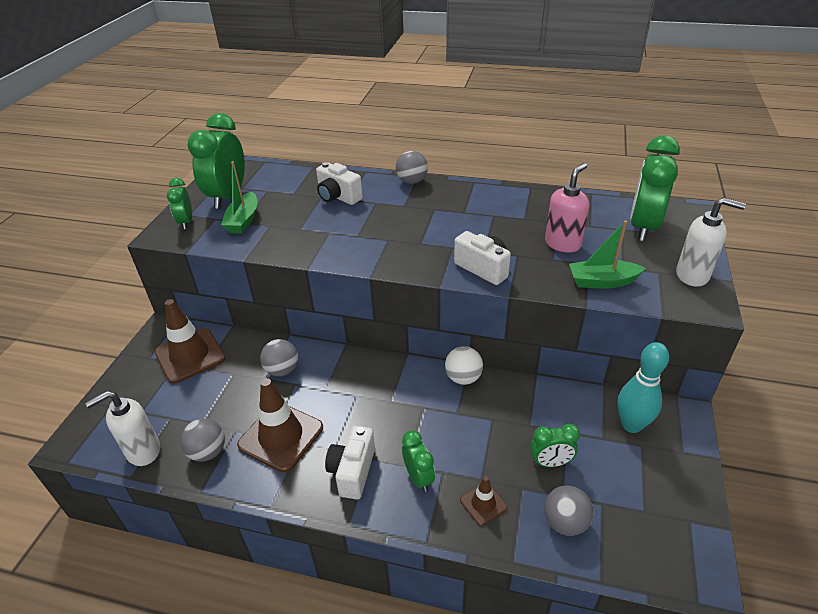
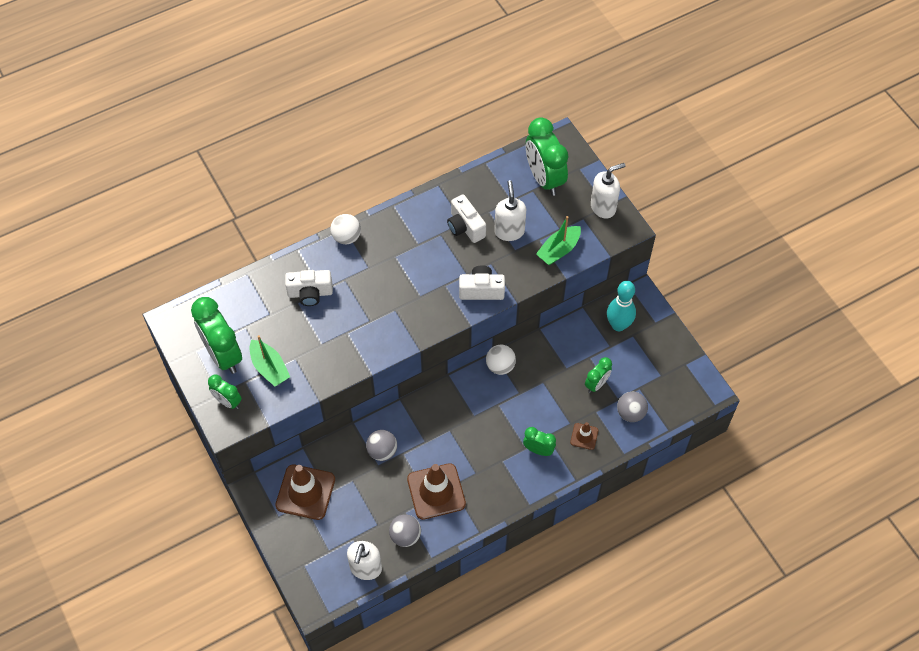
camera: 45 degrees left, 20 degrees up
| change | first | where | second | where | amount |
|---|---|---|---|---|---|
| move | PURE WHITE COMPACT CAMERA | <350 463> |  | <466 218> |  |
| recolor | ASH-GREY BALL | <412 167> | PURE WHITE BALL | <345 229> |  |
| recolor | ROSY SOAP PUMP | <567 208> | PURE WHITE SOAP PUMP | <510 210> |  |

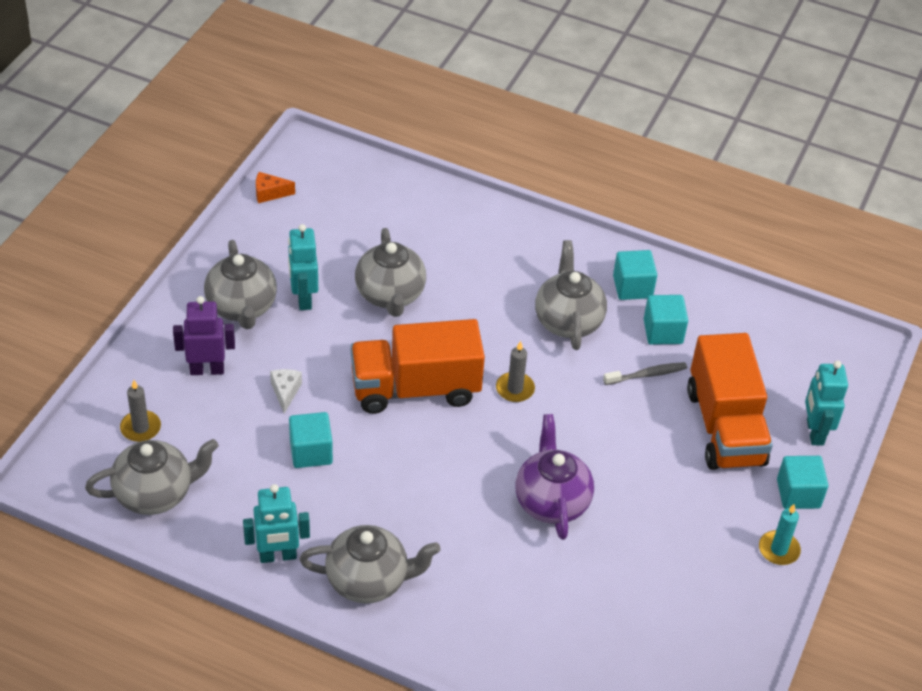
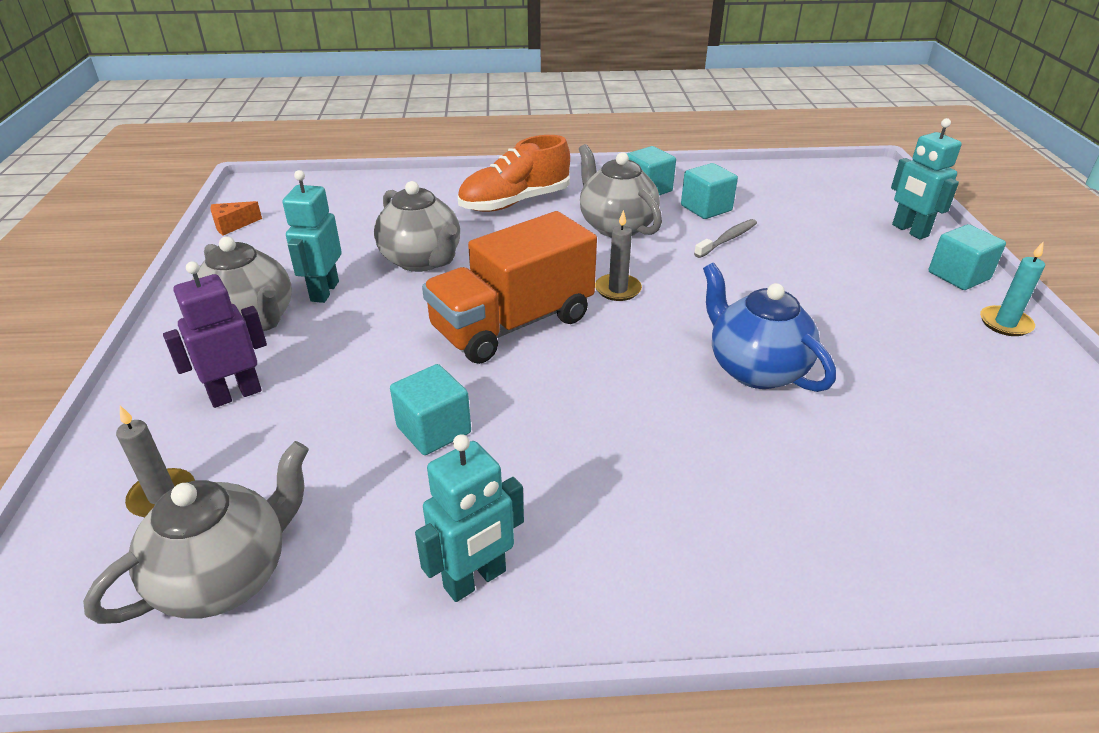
camera: 25 degrees left, 10 degrees down
| change | first | where | second | where | amount |
|---|---|---|---|---|---|
| delete | PURE WHITE PIECE OF CHEESE | <286 391> |  |  |  |
| delete | ASH-GREY TEAPOT | <370 564> |  |  |  |
| delete | BRIGHT ORANGE TOY TRUCK | <730 401> |  |  |  |
| insert |  |  | BRIGHT ORANGE LACE-UP SHOE | <514 173> |  |
| recolor | ROYAL PURPLE TEAPOT | <554 477> | COBALT TEAPOT | <769 327> |  |
| rotate | TURQUOISE TOY ROBOT | <303 267> |  | <312 236> | 45 degrees clockwise |

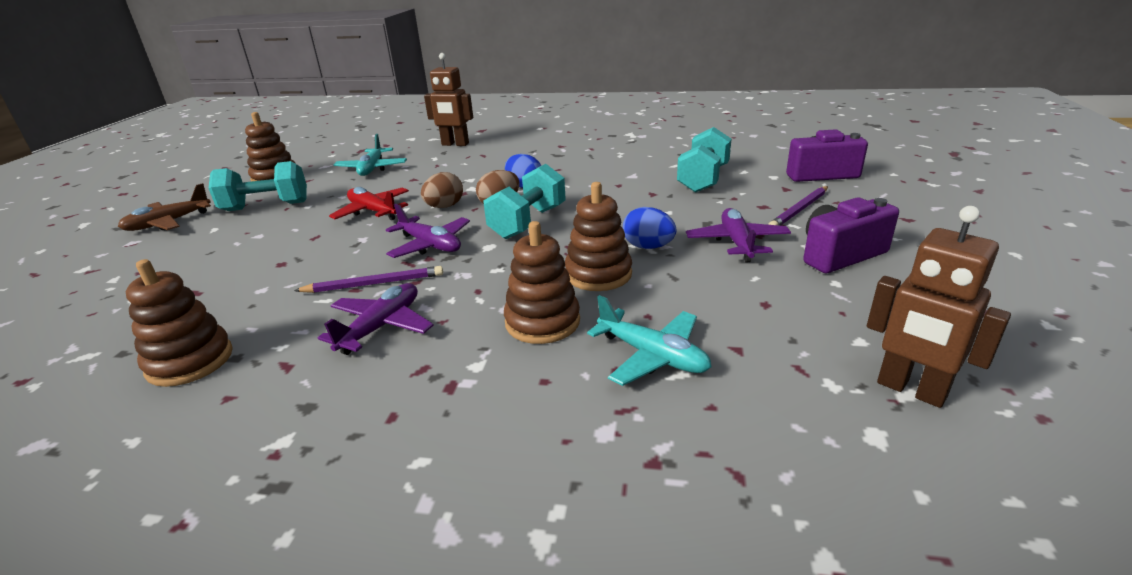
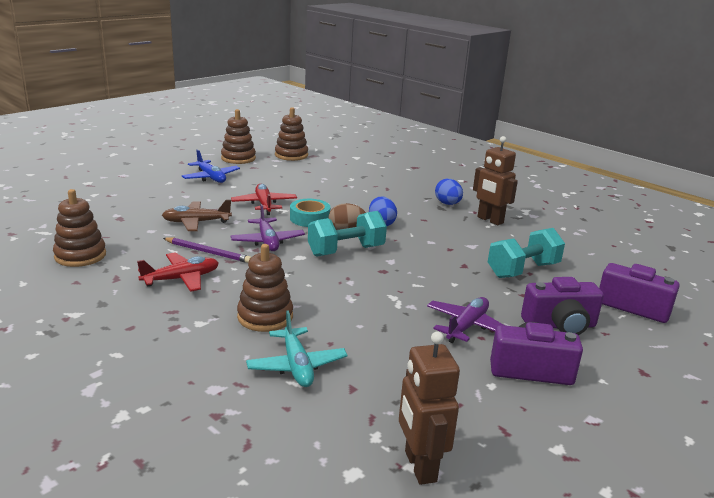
camera: 30 degrees right, 5 degrees down
| change | first | where | second | where | amount |
|---|---|---|---|---|---|
| delete | TURQUOISE PLANE | <370 155> |  |  |  |
| move | DARK BROWN PLANE | <164 207> |  | <197 215> |  |
| move | DARK BROWN TOY ROBOT | <448 99> |  | <495 180> |  |
| move | DARK BROWN RING STACKER | <598 236> |  | <291 134> |  |
| move | COBALT TOY EGG | <650 228> |  | <449 192> |  |
| replace | TURQUOISE DUMBBELL | <258 186> | COBALT PLANE | <211 166> |  |
| replace | DARK BROWN TOY EGG | <442 190> | TURQUOISE ROLL OF TAPE | <310 213> |  |
| replace | ROYAL PURPLE WOODEN PENCIL | <798 206> | ROYAL PURPLE COMPACT CAMERA | <562 306> |  |
| recolor | ROYAL PURPLE PLANE | <376 319> | SCARLET PLANE | <178 272> |  |

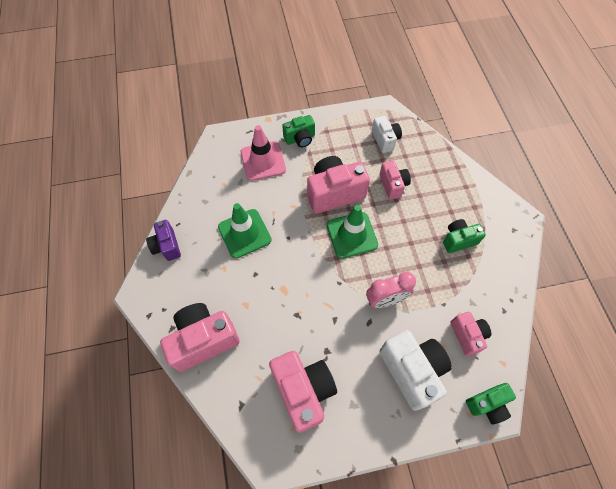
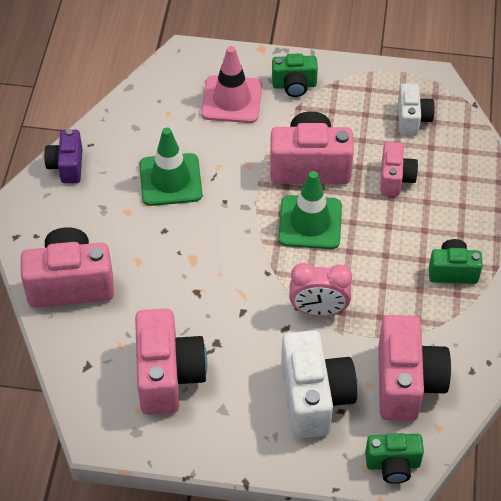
camera: 20 degrees right, 10 degrees down
| change | first | where | second | where | amount |
|---|---|---|---|---|---|
| resize | ROSY COMPACT CAMERA | <470 334> |  | <414 368> | x1.72 |

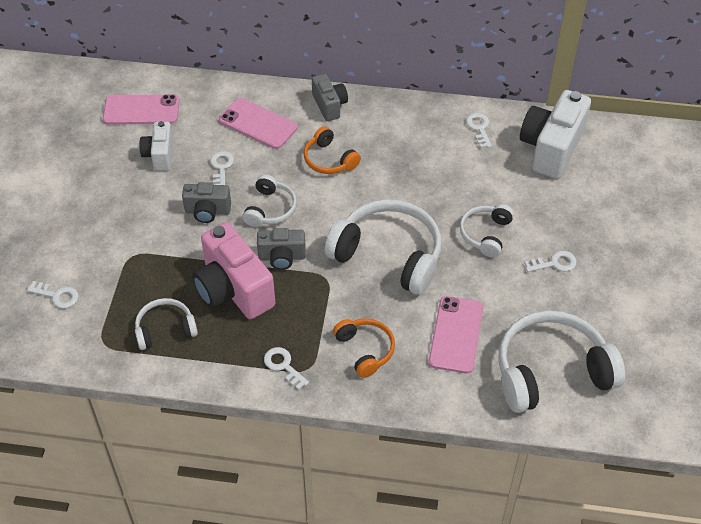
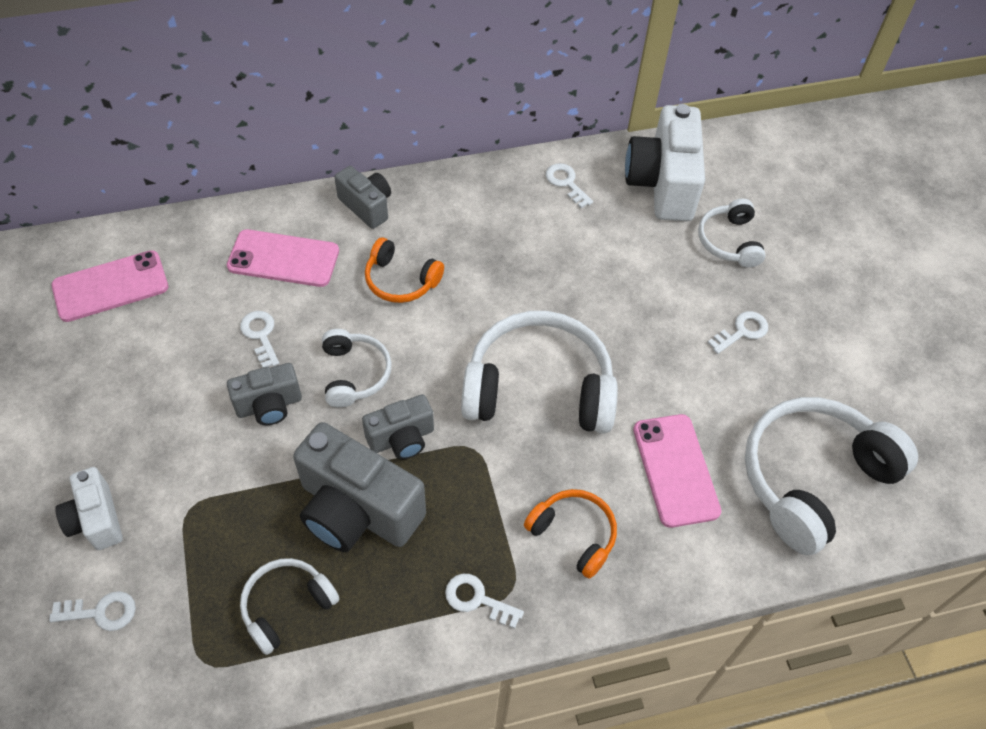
camera: 25 degrees left, 5 degrees up
| change | first | where | second | where | amount |
|---|---|---|---|---|---|
| move | PURE WHITE COMPACT CAMERA | <156 146> |  | <89 508> |  |
| move | PURE WHITE HEADPHONES | <487 230> |  | <732 233> |  |
| recolor | ROSY COMPACT CAMERA | <233 270> | ASH-GREY COMPACT CAMERA | <359 487> |  |

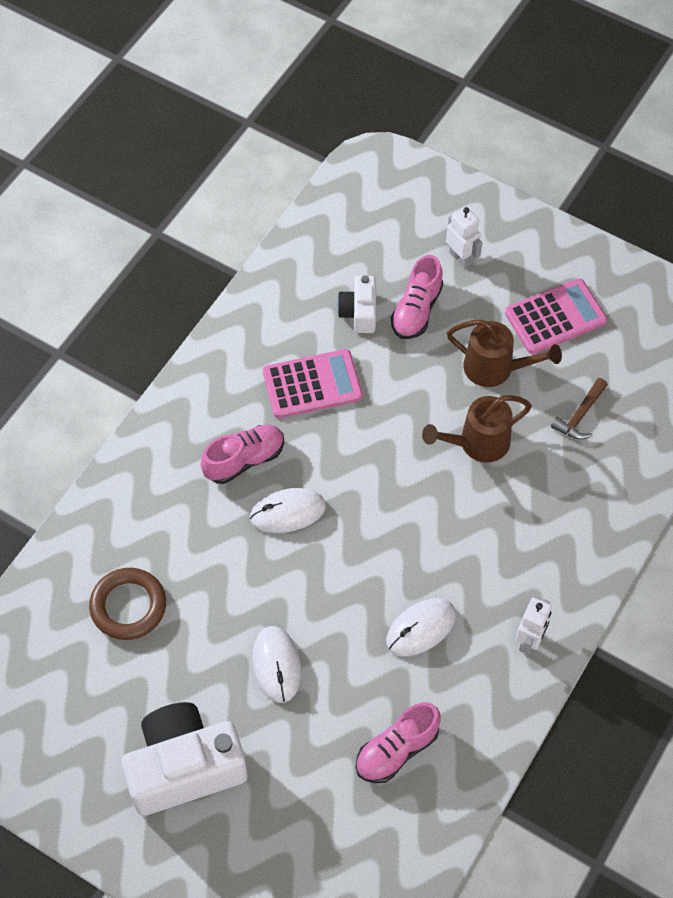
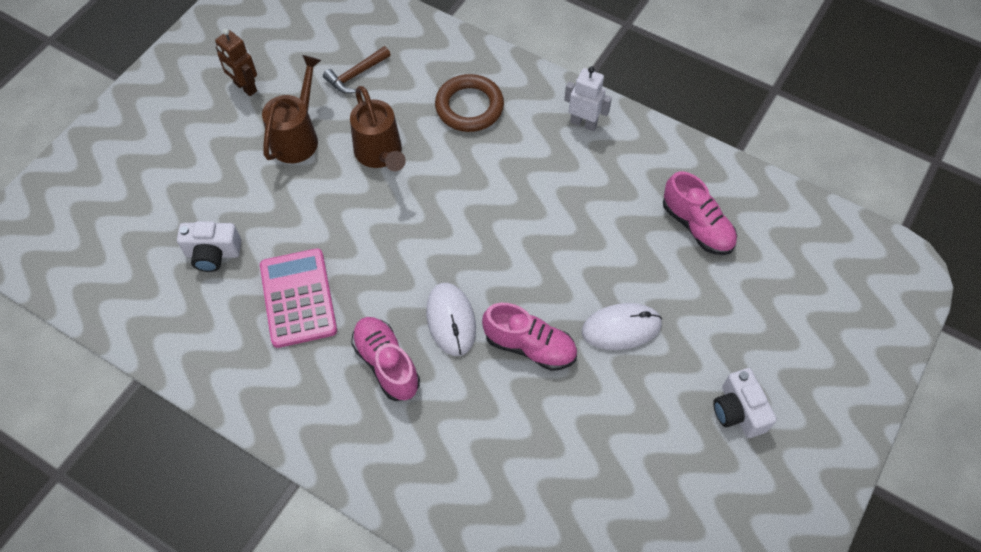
camera: 90 degrees left, 0 degrees up
| change | first | where | second | where | amount |
|---|---|---|---|---|---|
| delete | PURE WHITE COMPUTER MOUSE | <421 627> |  |  |  |
| delete | PURE WHITE TOY ROBOT | <464 237> |  |  |  |
| move | DARK BROWN HOOP | <127 604> |  | <469 103> |  |
| move | ROSY LACE-UP SHOE | <417 297> |  | <529 337> |  |
| replace | ROSY ADDING MACHINE | <556 316> | DARK BROWN TOY ROBOT | <236 62> |  |
| rotate | DARK BROWN CARPENTER'S HAMMER | <579 409> |  | <357 69> | 105 degrees clockwise |
| resize | PURE WHITE COMPACT CAMERA | <184 759> |  | <745 403> | x0.51 |

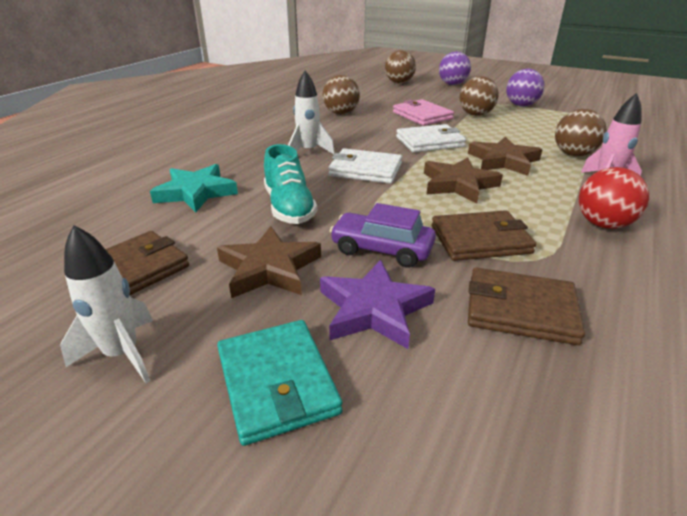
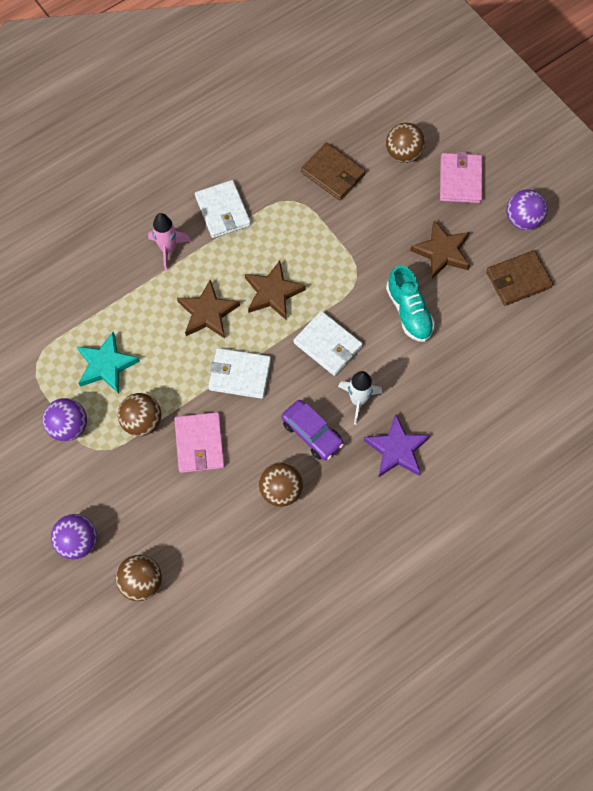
camera: 155 degrees left, 35 degrees up
| change | first | where | second | where | amount |
|---|---|---|---|---|---|
| delete | DARK BROWN BILLFOLD | <484 235> |  |  |  |
| move | TURQUOISE FIVE-POINTED STAR | <194 188> |  | <108 363> |  |
| move | ROYAL PURPLE FIVE-POINTED STAR | <377 304> |  | <397 445> |  |
| move | ROYAL PURPLE TOY CAR | <383 235> |  | <312 430> |  |
| move | DARK BROWN BALL | <581 133> |  | <405 143> |  |
| replace | PURE WHITE SPACESHIP | <106 304> | ROYAL PURPLE BALL | <527 209> |  |
| replace | SCARLET BALL | <614 198> | PURE WHITE BILLFOLD | <223 209> |  |
| recolor | TURQUOISE BILLFOLD | <279 383> | ROSY BILLFOLD | <461 177> |  |
| rotate | TURQUOISE LACE-UP SHOE | <290 184> |  | <410 303> | 150 degrees clockwise |

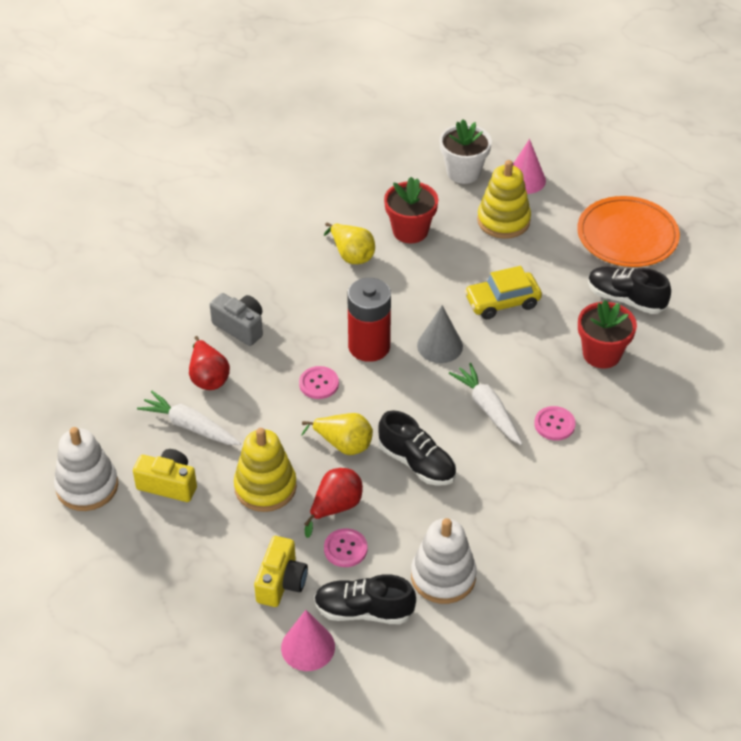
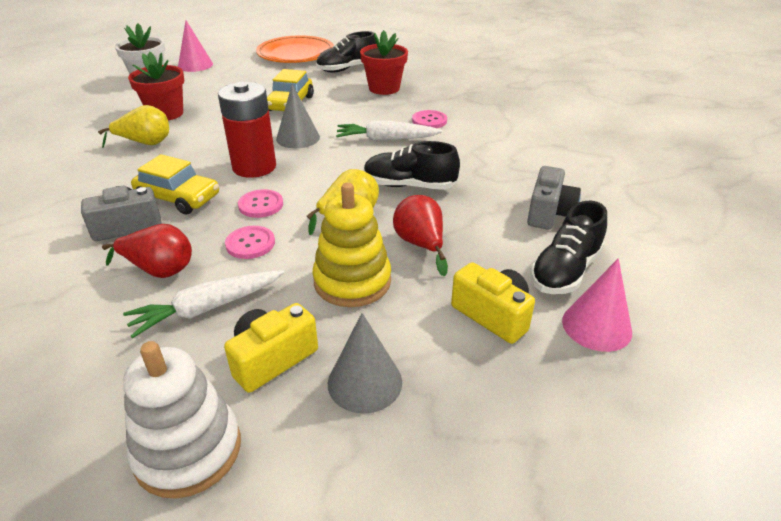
camera: 60 degrees left, 10 degrees down
| change | first | where | second | where | amount |
|---|---|---|---|---|---|
| delete | YELLOW RING STACKER | <504 199> |  |  |  |
| insert |  |  | YELLOW TOY CAR | <175 184> |  |
| insert |  |  | ASH-GREY CONE SHAPE | <365 363> |  |
| move | ROSY BUTTON | <345 547> |  | <250 242> |  |
| replace | PURE WHITE RING STACKER | <444 561> | ASH-GREY COMPACT CAMERA | <554 198> |  |
| rotate | JET-BLACK LACE-UP SHOE | <417 448> |  | <412 165> | 150 degrees counterclockwise |

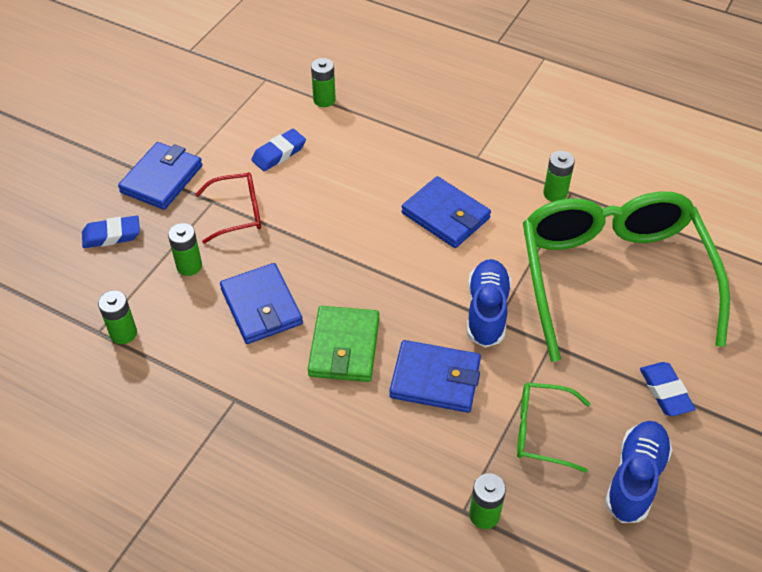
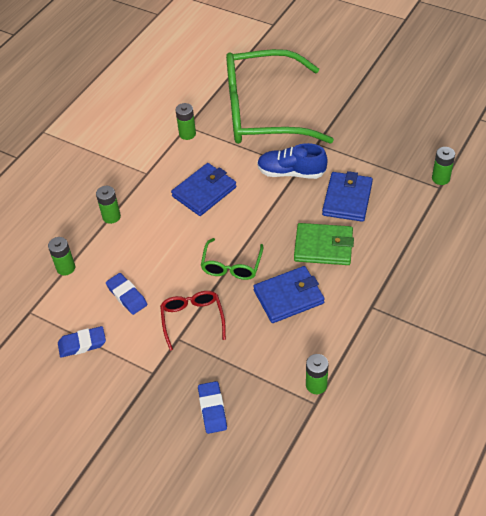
camera: 85 degrees left, 0 degrees up
| change | first | where | second | where | amount |
|---|---|---|---|---|---|
| delete | COBALT BILLFOLD | <160 176> |  |  |  |
| delete | COBALT LACE-UP SHOE | <638 472> |  |  |  |
| move | EMERALD BATTERY | <185 249> |  | <108 205> |  |
| move | EMERALD SPECTACLES | <554 427> |  | <232 259> |  |
| move | COBALT ERASER | <667 389> |  | <82 342> |  |

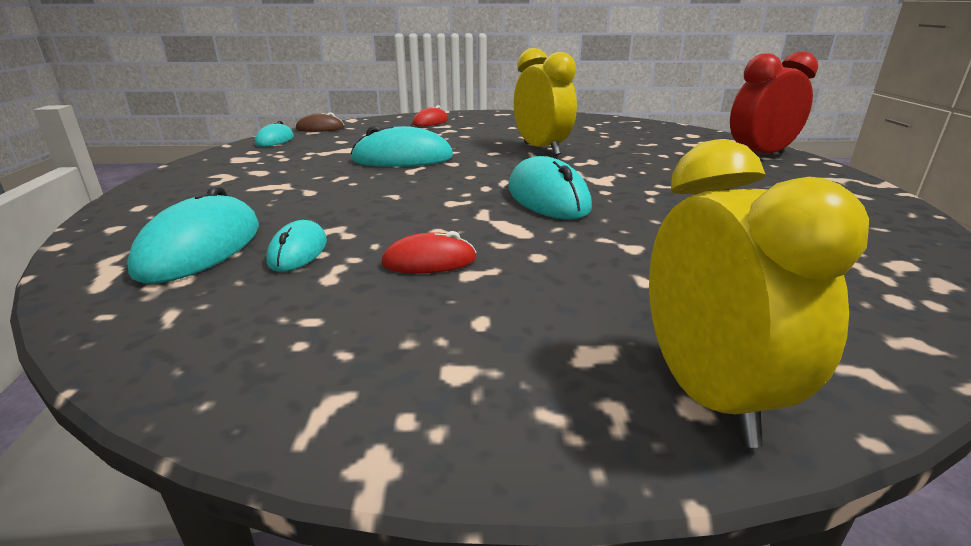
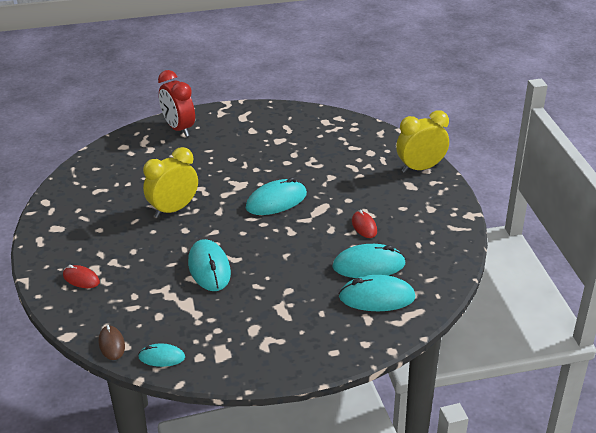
camera: 100 degrees left, 10 degrees up
| change | first | where | second | where | amount |
|---|---|---|---|---|---|
| resize | TURQUOISE COMPUTER MOUSE | <296 246> |  | <369 261> | x1.74 |

